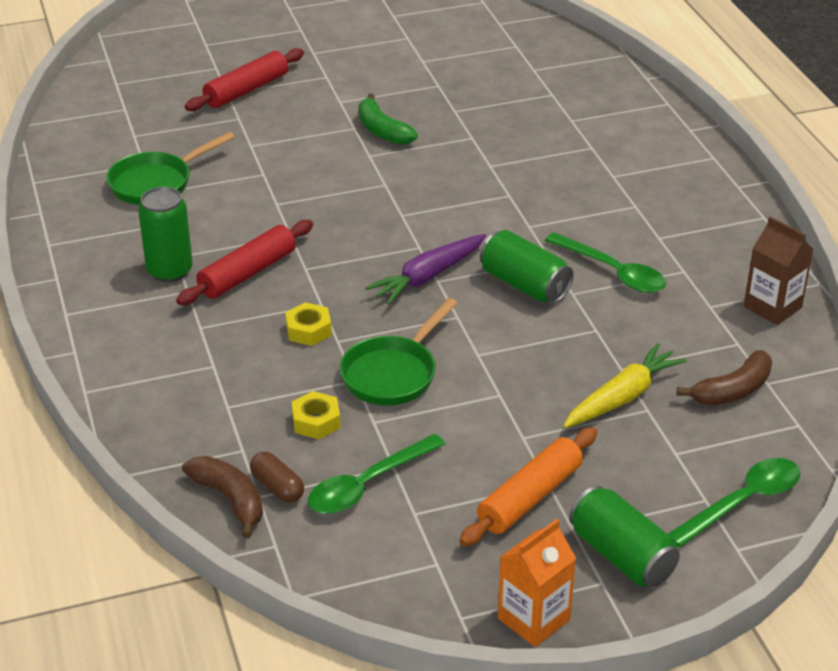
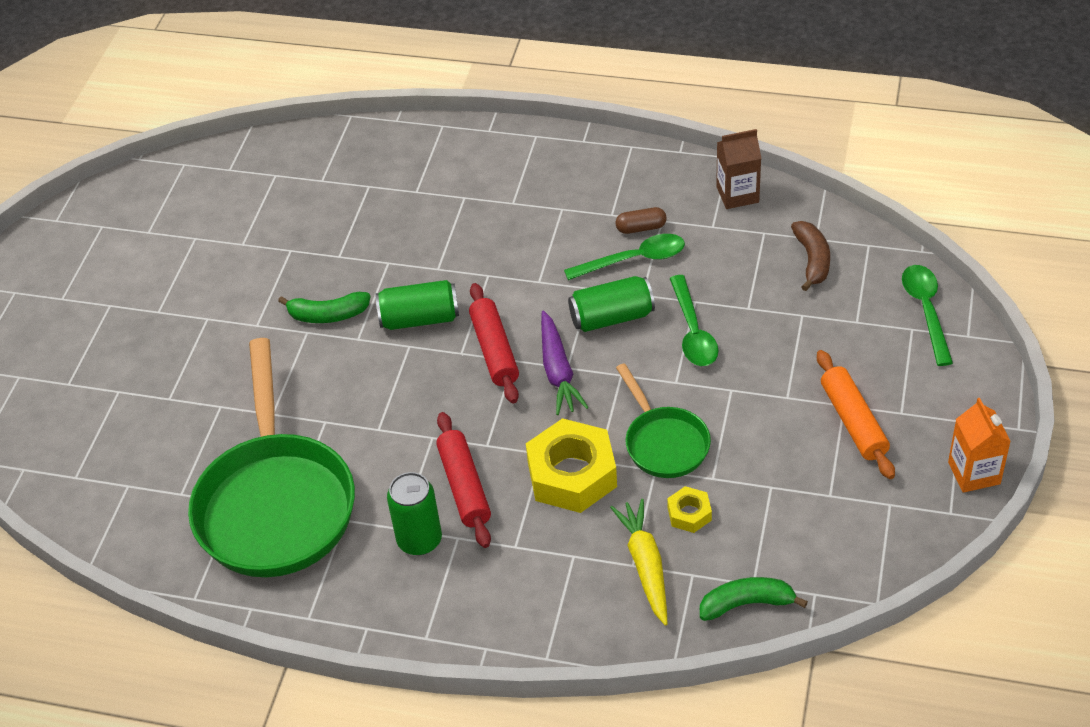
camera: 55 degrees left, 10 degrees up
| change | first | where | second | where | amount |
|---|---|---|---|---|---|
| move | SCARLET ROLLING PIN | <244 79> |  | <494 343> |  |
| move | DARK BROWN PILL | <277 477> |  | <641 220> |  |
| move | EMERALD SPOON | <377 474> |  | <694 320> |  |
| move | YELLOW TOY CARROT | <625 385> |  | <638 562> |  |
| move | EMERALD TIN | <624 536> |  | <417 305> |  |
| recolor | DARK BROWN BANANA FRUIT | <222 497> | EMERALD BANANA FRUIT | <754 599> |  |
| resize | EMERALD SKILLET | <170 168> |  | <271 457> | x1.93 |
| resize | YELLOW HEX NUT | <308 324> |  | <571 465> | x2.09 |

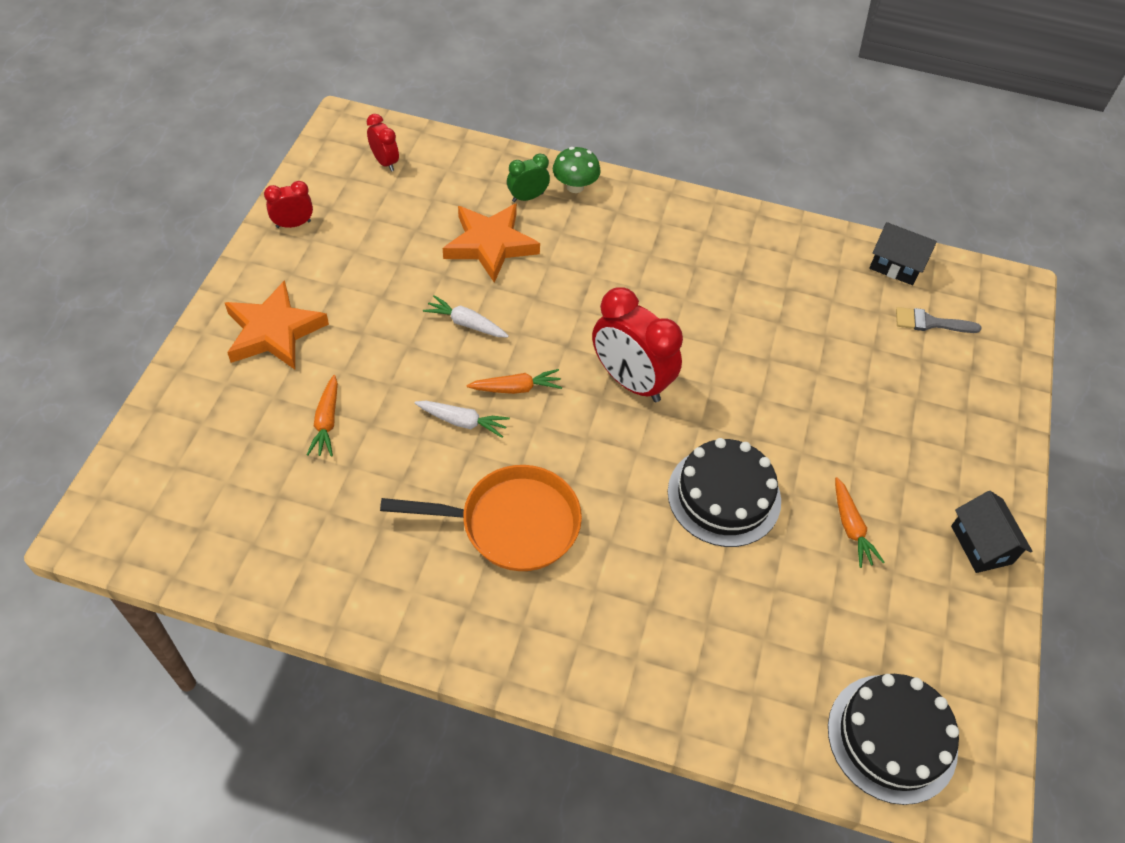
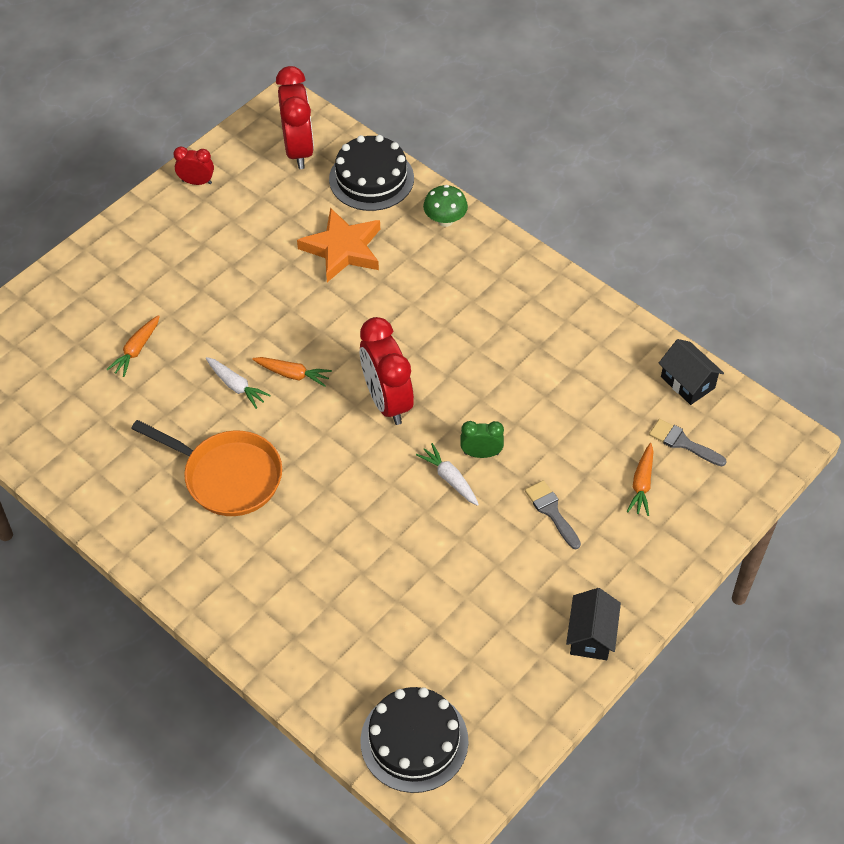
camera: 30 degrees right, 0 degrees up
| change | first | where | second | where | amount |
|---|---|---|---|---|---|
| delete | BRIGHT ORANGE FIVE-POINTED STAR | <277 325> |  |  |  |
| insert |  |  | ASH-GREY BRUSH | <553 514> |  |
| move | PURE WHITE TOY CARROT | <466 316> |  | <447 474> |  |
| move | EMERALD CLOCK | <528 177> |  | <482 439> |  |
| move | JET-BLACK LAYER CAKE | <724 492> |  | <371 173> |  |
| move | BRIGHT ORANGE TOY CARROT | <860 522> |  | <640 479> |  |
| resize | SCARLET CLOCK | <383 142> |  | <295 117> | x1.94 |

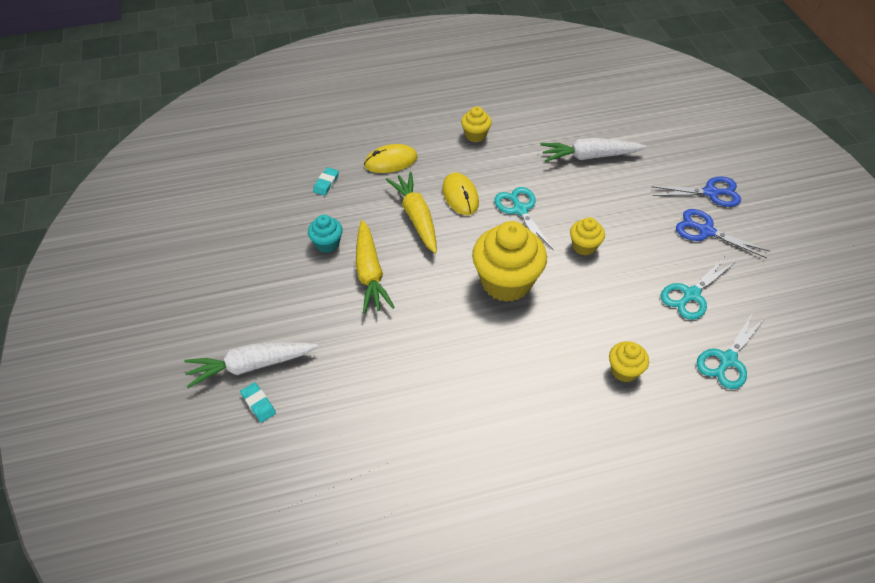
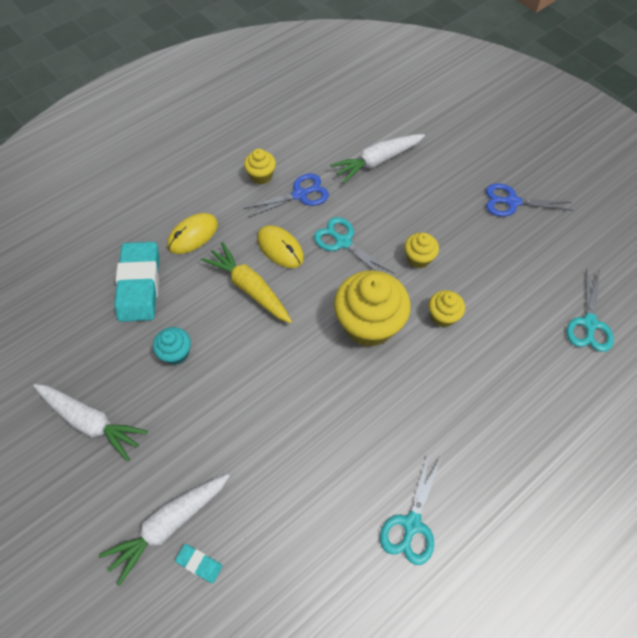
camera: 25 degrees left, 10 degrees up
| change | first | where | second | where | amount |
|---|---|---|---|---|---|
| delete | YELLOW TOY CARROT | <375 266> |  |  |  |
| insert |  |  | PURE WHITE TOY CARROT | <90 422> |  |
| move | YELLOW CUPCAKE | <629 361> |  | <447 308> |  |
| move | COBALT SHEARS | <696 191> |  | <286 196> |  |
| move | TURQUOISE SHEARS | <698 289> |  | <411 508> |  |
| resize | TURQUOISE ERASER | <326 181> |  | <137 282> | x2.35 |

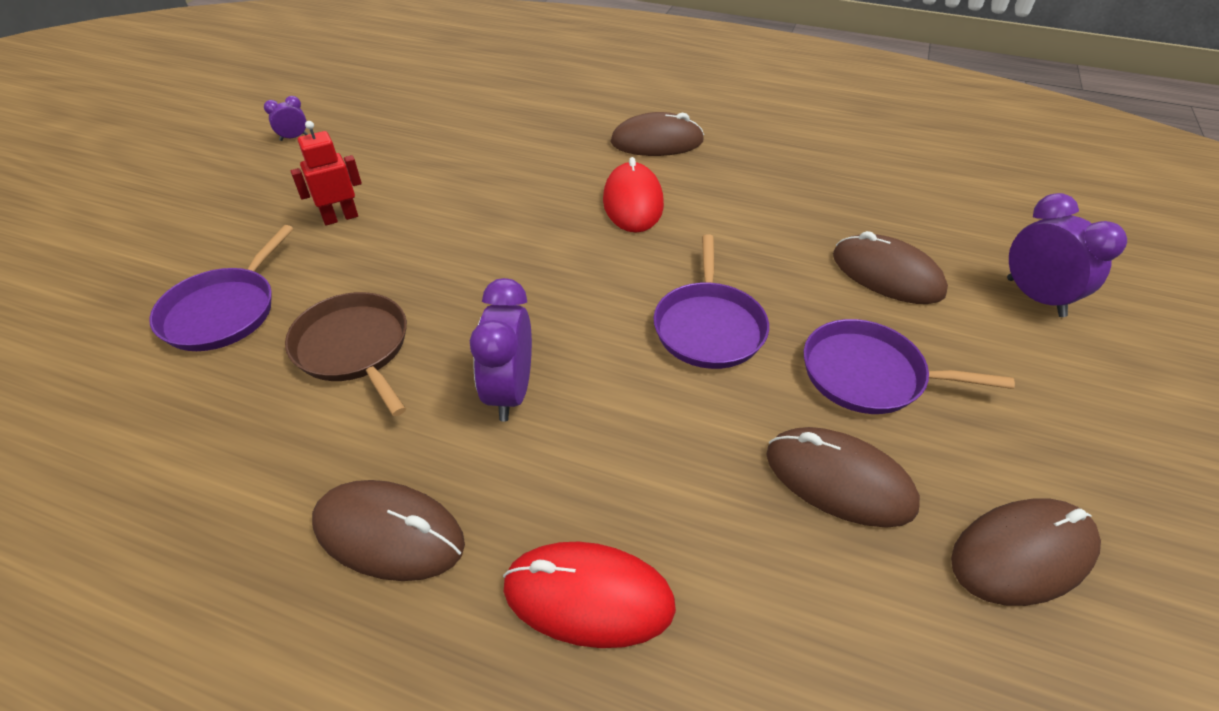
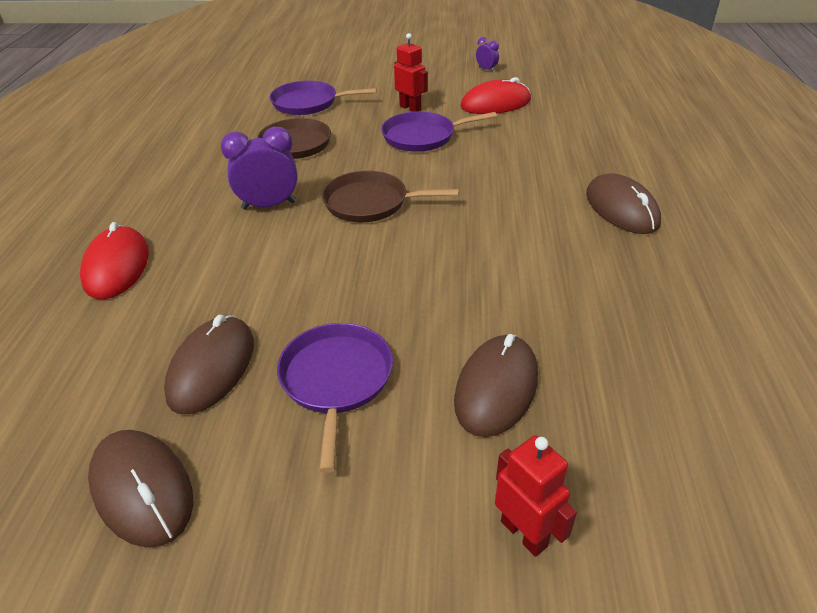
camera: 75 degrees right, 5 degrees down
| change | first | where | second | where | amount |
|---|---|---|---|---|---|
| delete | DARK BROWN COMPUTER MOUSE | <388 530> |  |  |  |
| insert |  |  | DARK BROWN SKILLET | <390 196> |  |
| move | SCARLET COMPUTER MOUSE | <633 195> |  | <495 95> |  |
| move | ROYAL PURPLE SKILLET | <711 301> |  | <439 131> |  |
| replace | ROYAL PURPLE CLOCK | <1067 255> | SCARLET TOY ROBOT | <536 496> |  |

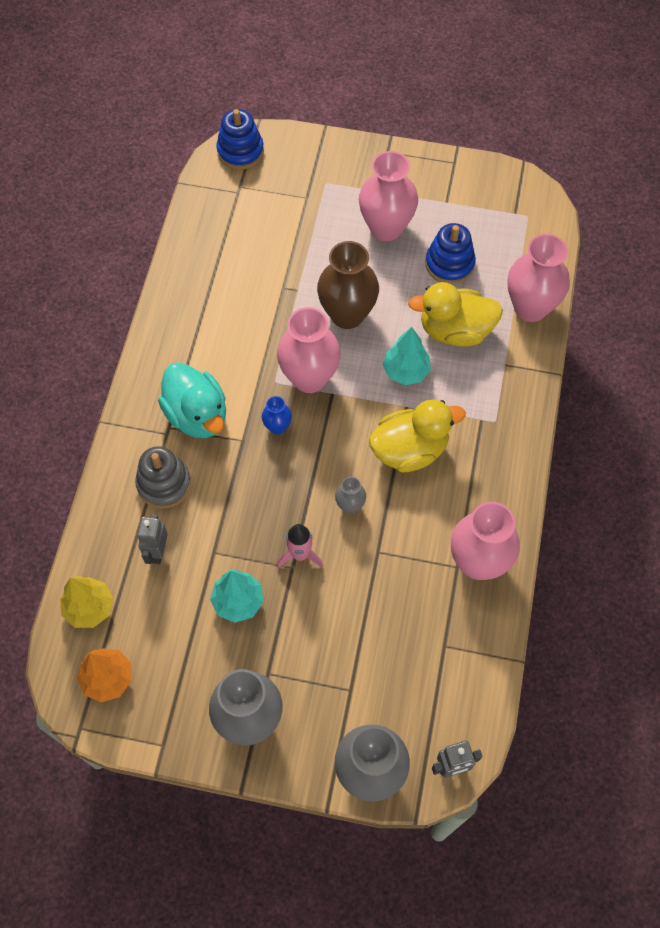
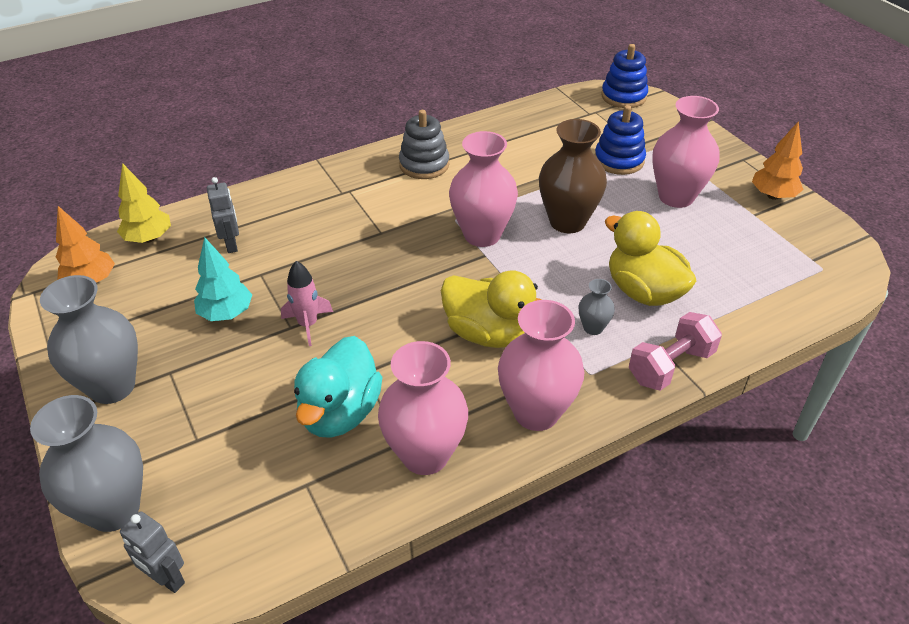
camera: 50 degrees right, 20 degrees down
| change | first | where | second | where | amount |
|---|---|---|---|---|---|
| delete | COBALT FLOWER VASE | <277 415> |  |  |  |
| delete | TURQUOISE TOY TREE | <407 356> |  |  |  |
| insert |  |  | ROSY DUMBBELL | <675 351> |  |
| insert |  |  | BRIGHT ORANGE TOY TREE | <778 160> |  |
| move | ASH-GREY RING STACKER | <163 477> |  | <424 144> |  |
| move | TURQUOISE TOY DUCK | <192 400> |  | <338 387> |  |
| move | ASH-GREY FLOWER VASE | <350 495> |  | <597 307> |  |
| move | COBALT RING STACKER | <450 253> |  | <620 140> |  |
| move | ROSY FLOWER VASE | <539 278> |  | <541 365> |  |
| rotate | ASH-GREY TOY ROBOT | <152 539> |  | <223 215> | 105 degrees clockwise |

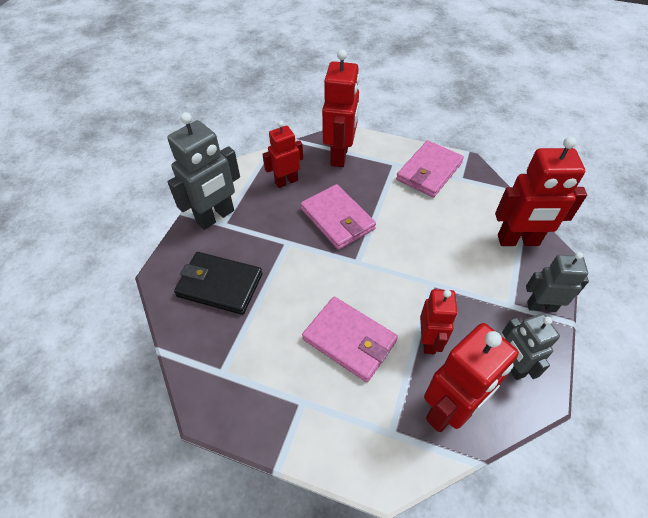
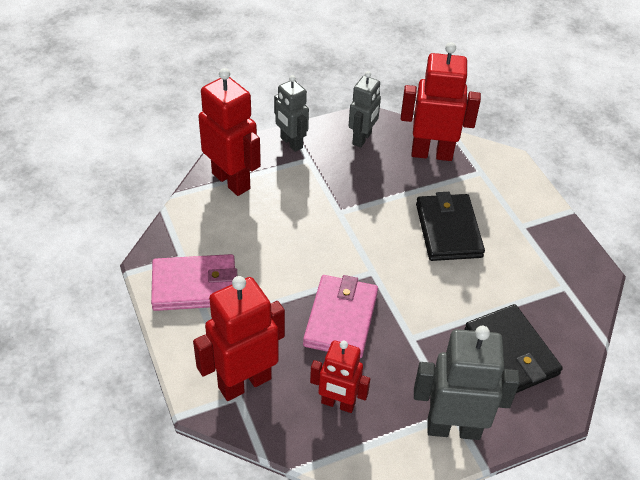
camera: 135 degrees left, 5 degrees down
| change | first | where | second | where | amount |
|---|---|---|---|---|---|
| delete | SCARLET TOY ROBOT | <438 321> |  |  |  |
| recolor | ROSY BILLFOLD | <350 339> | JET-BLACK BILLFOLD | <450 226> |  |

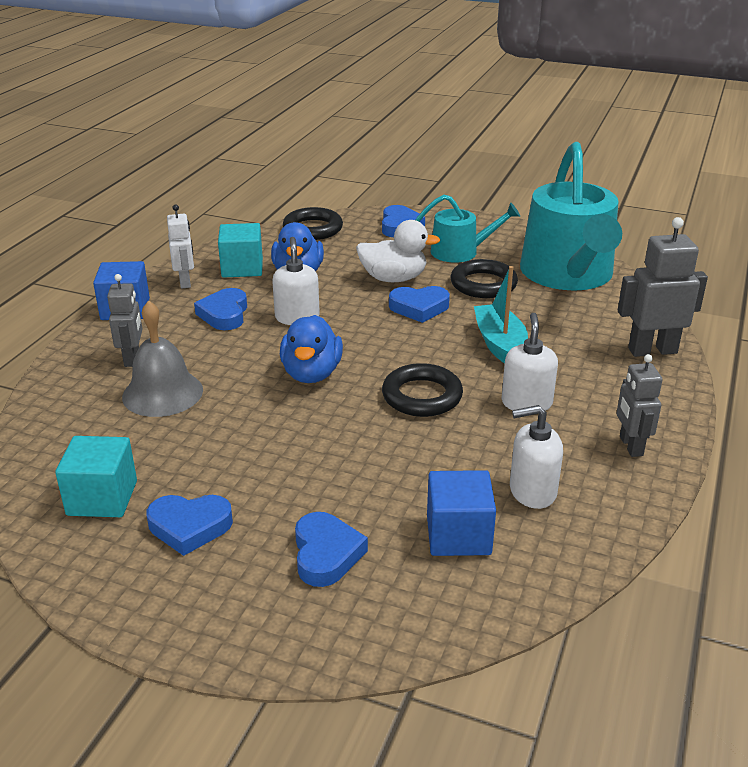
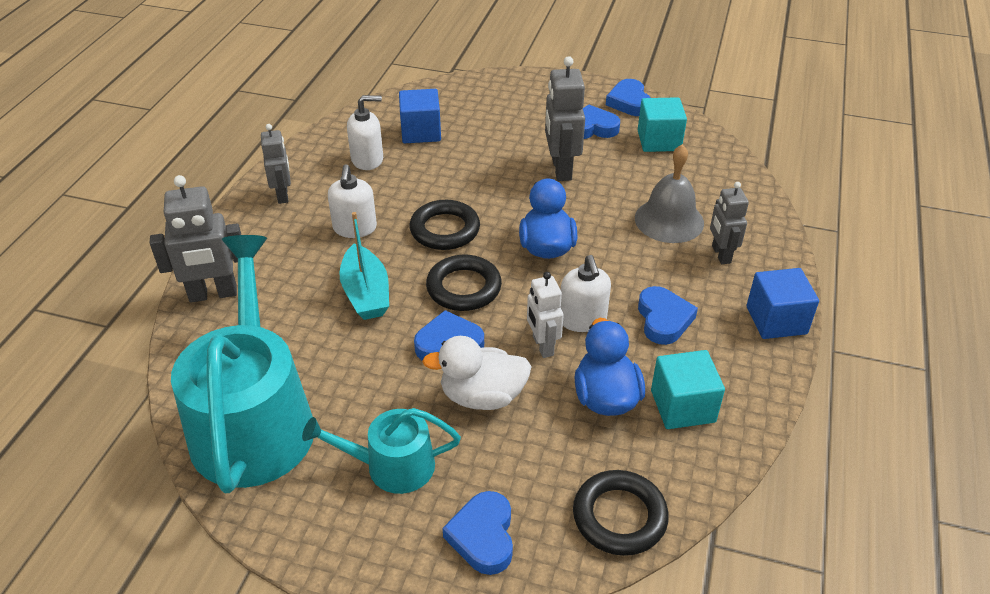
camera: 175 degrees right, 10 degrees up
| change | first | where | second | where | amount |
|---|---|---|---|---|---|
| insert |  |  | ASH-GREY TOY ROBOT | <565 118> |  |
| move | PURE WHITE TOY ROBOT | <180 246> |  | <545 315> |  |
| move | COBALT HEART SHAPE | <331 549> |  | <628 97> |  |
| move | JET-BLACK HOOP | <484 278> |  | <464 283> |  |

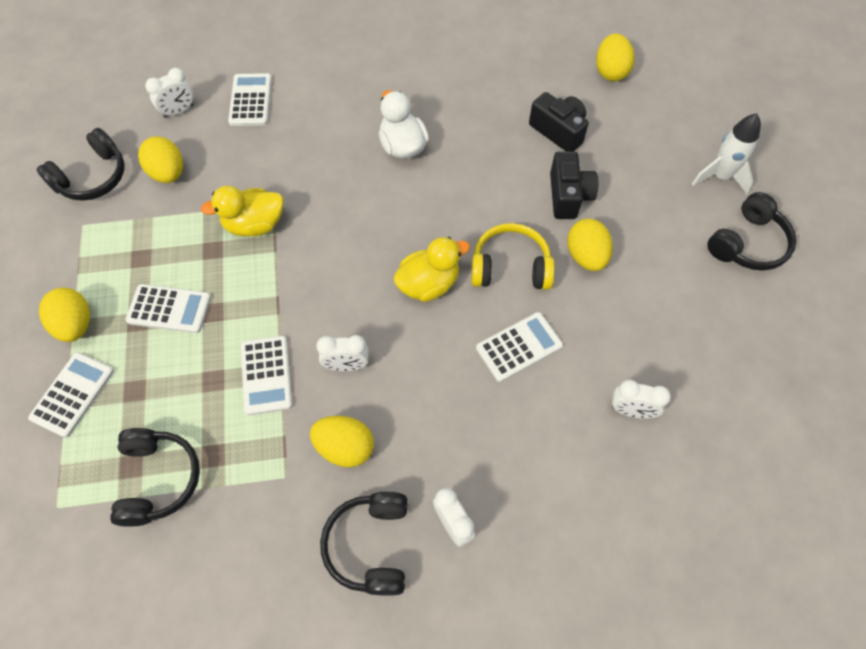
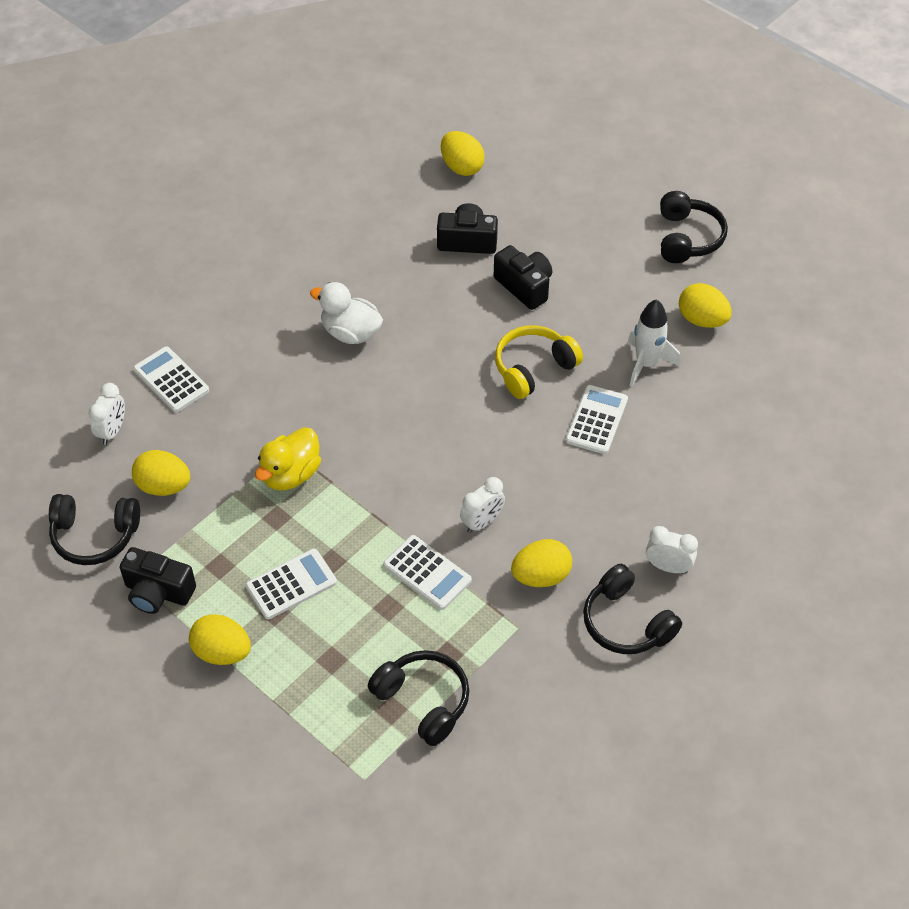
camera: 40 degrees left, 10 degrees down
| change | first | where | second | where | amount |
|---|---|---|---|---|---|
| delete | PURE WHITE ADDING MACHINE | <71 395> |  |  |  |
| delete | YELLOW TOY DUCK | <431 269> |  |  |  |
| delete | PURE WHITE CLOCK | <641 399> |  |  |  |
| insert |  |  | JET-BLACK COMPACT CAMERA | <157 580> |  |
| move | YELLOW TOY EGG | <590 245> |  | <705 305> |  |
| move | PURE WHITE SPACESHIP | <726 153> |  | <654 343> |  |
| rotate | JET-BLACK HEADPHONES | <80 164> |  | <94 529> | 90 degrees clockwise |

